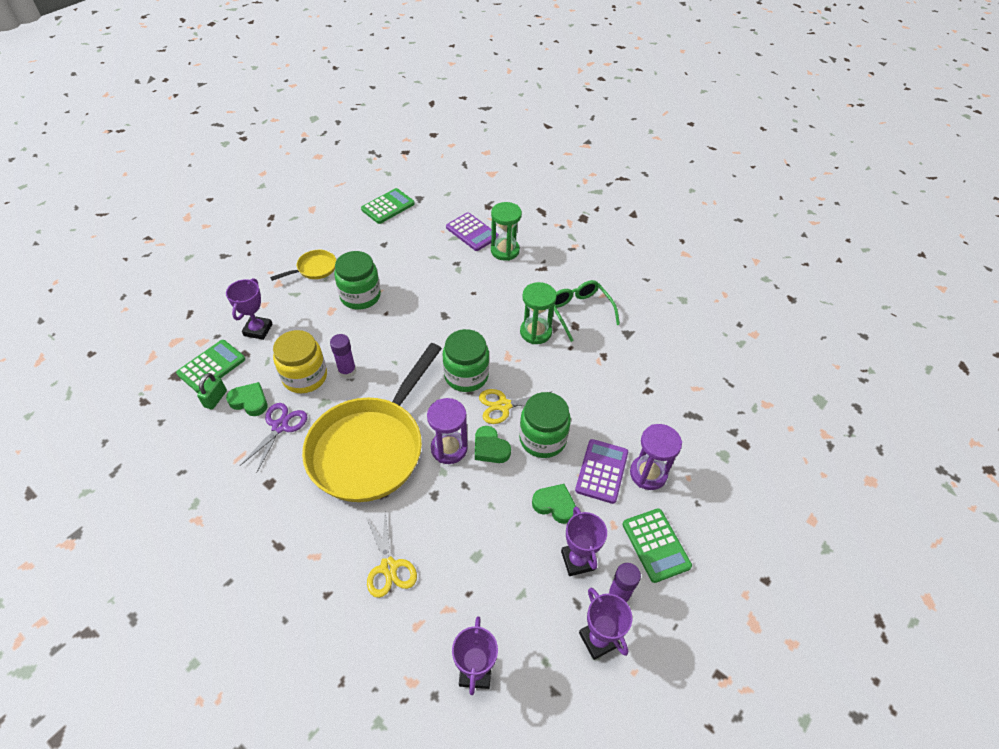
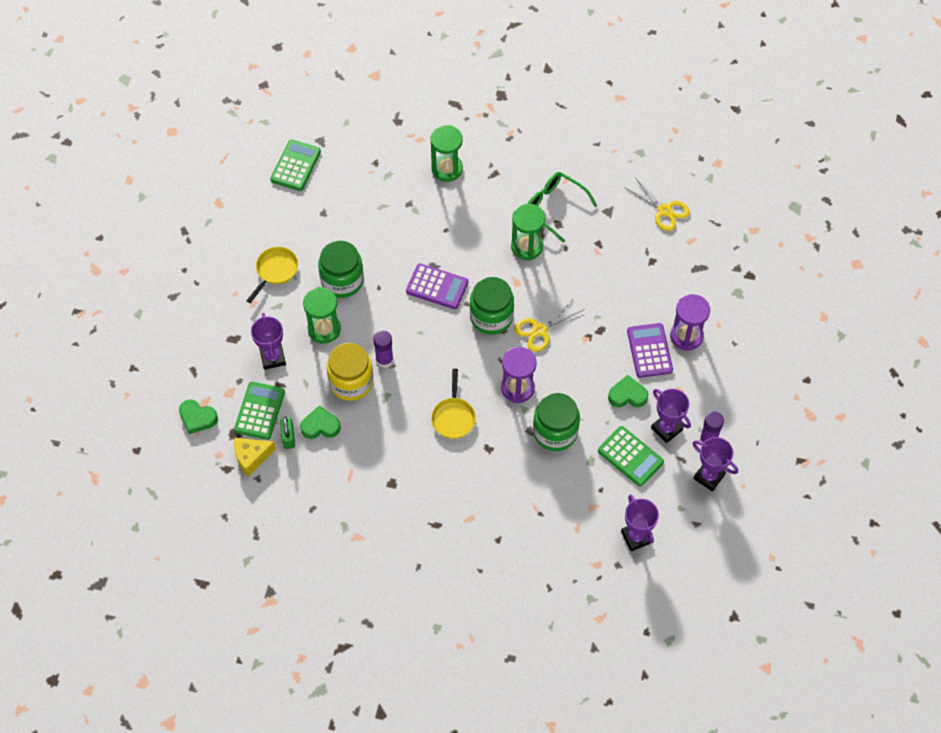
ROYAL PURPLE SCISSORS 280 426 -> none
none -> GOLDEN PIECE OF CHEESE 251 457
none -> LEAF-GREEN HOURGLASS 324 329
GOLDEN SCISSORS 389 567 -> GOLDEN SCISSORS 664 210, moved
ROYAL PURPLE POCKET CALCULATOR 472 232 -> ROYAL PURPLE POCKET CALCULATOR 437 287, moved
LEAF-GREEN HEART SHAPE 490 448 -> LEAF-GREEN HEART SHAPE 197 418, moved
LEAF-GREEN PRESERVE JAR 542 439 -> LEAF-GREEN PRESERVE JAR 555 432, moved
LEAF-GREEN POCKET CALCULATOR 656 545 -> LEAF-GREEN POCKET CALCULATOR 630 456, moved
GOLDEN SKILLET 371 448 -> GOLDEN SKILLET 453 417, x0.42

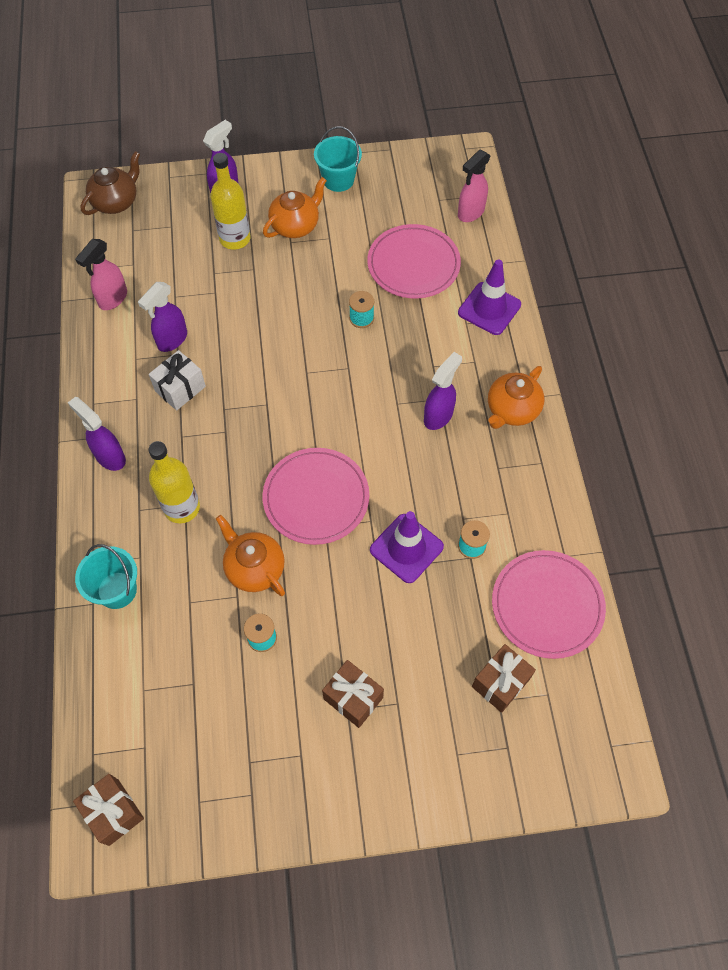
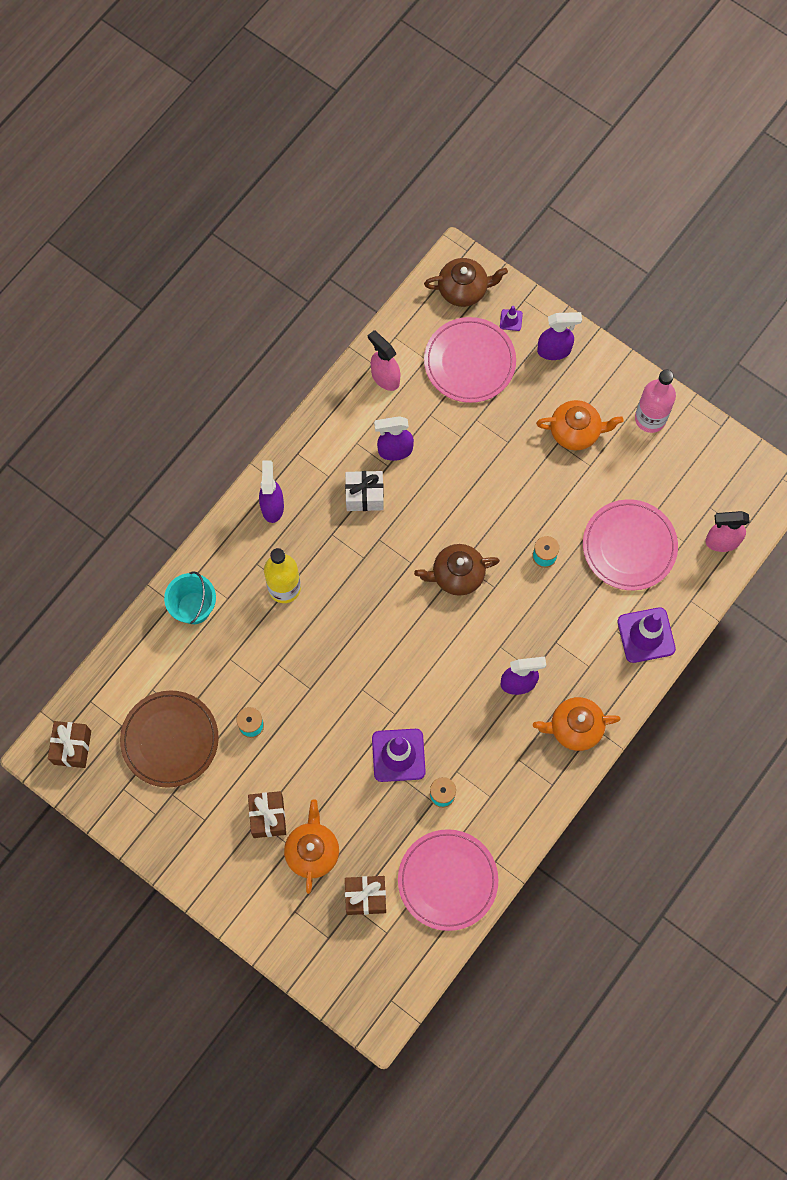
GOLDEN DRINK BOTTLE 235 239 -> none
none -> BROWN FLAT DISH 170 740
none -> BROWN TEA POT 457 575
none -> ROYAL PURPLE SAFETY CONE 511 320
ORANGE TEA POT 254 568 -> ORANGE TEA POT 312 851, moved
ROSE-PINK FLAT DISH 316 498 -> ROSE-PINK FLAT DISH 469 362, moved
TURQUOISE BUCKET 338 180 -> ROSE-PINK DRINK BOTTLE 650 418
ROSE-PINK SPRAYER 112 299 -> ROSE-PINK SPRAYER 385 377, 60 degrees clockwise

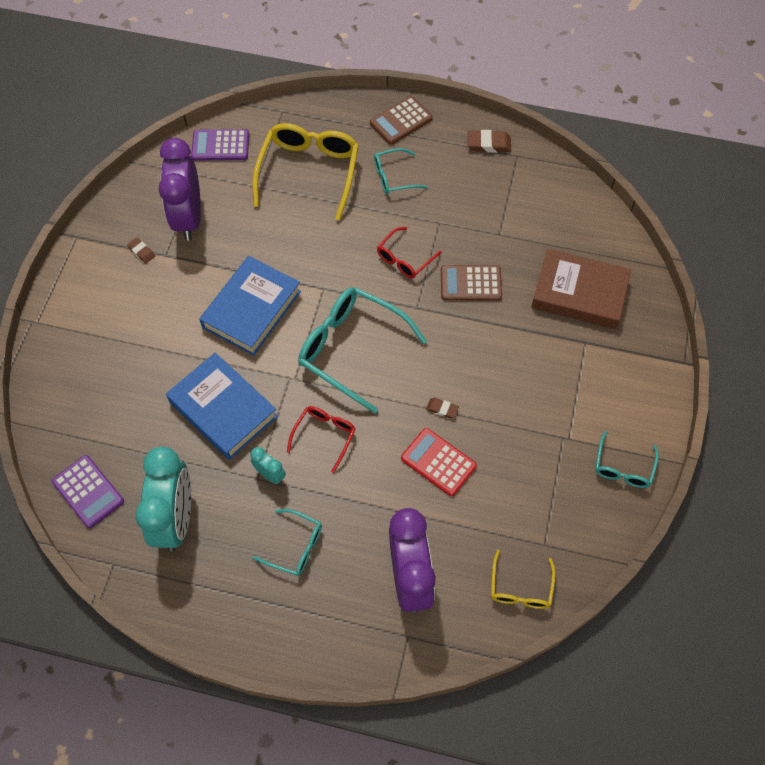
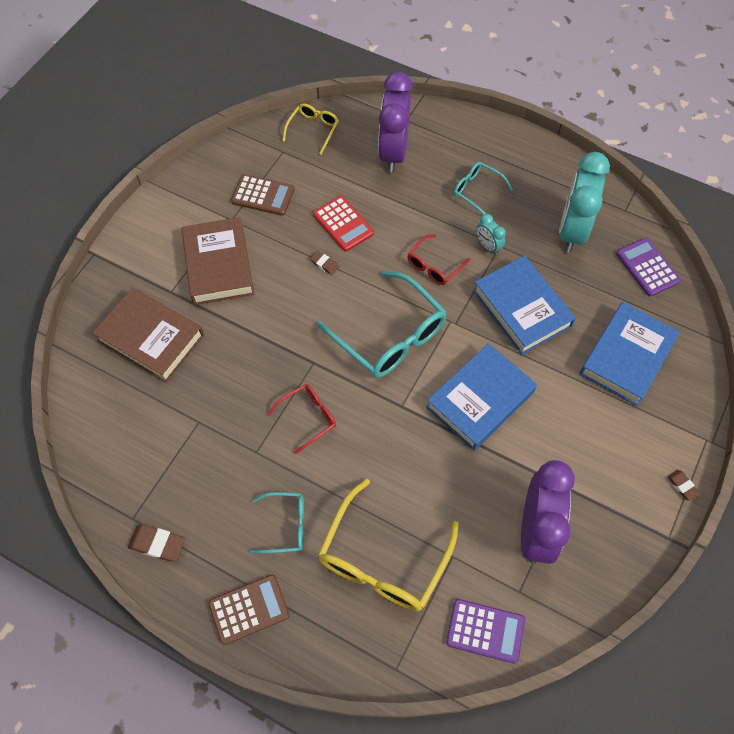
TURQUOISE EYEGLASSES 623 467 -> none
none -> BROWN HARDCOVER 219 265
none -> BLUE HARDCOVER 626 357
BROWN PENCIL ERASER 141 252 -> BROWN PENCIL ERASER 682 486, moved
BROWN POCKET CALCULATOR 470 283 -> BROWN POCKET CALCULATOR 263 195, moved

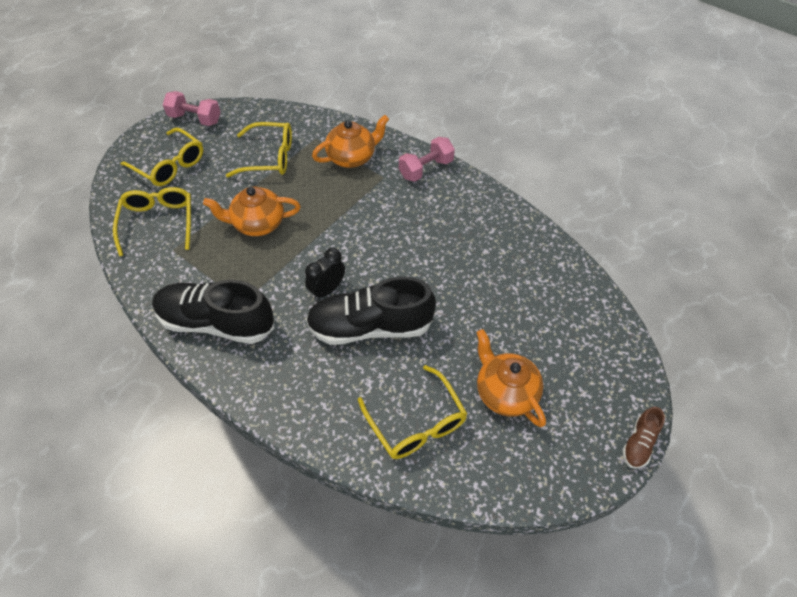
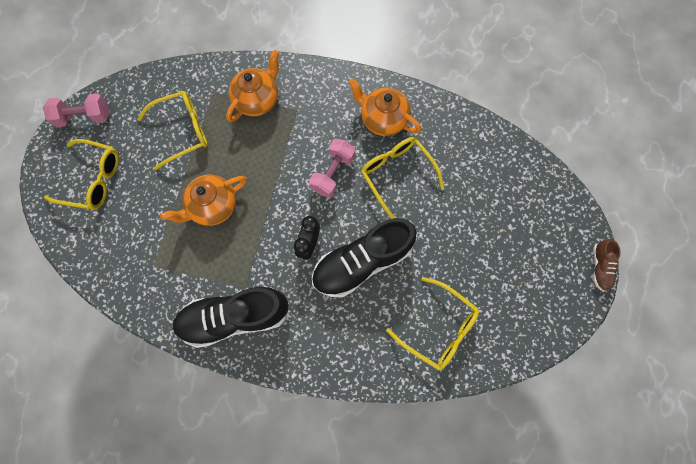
GOLDEN EYEGLASSES 158 223 -> GOLDEN EYEGLASSES 397 175, moved
ROSE-PINK DUMBBELL 426 169 -> ROSE-PINK DUMBBELL 333 173, moved
ORANGE TEA POT 505 392 -> ORANGE TEA POT 383 119, moved

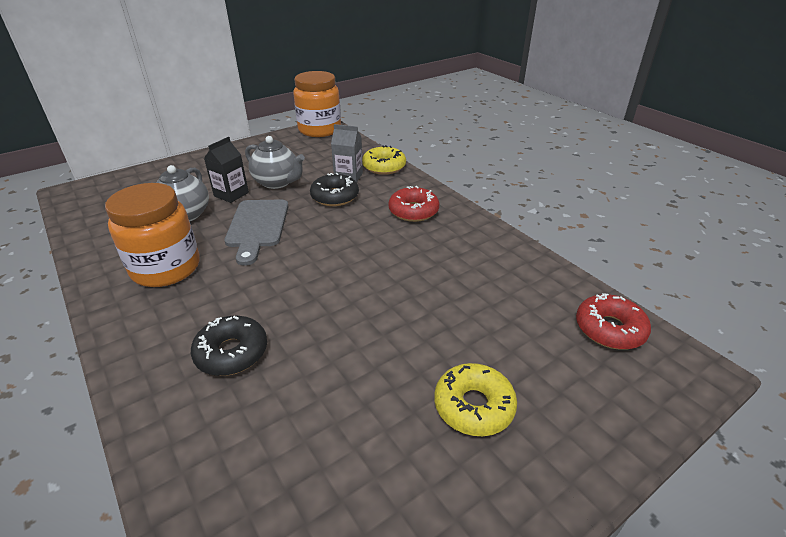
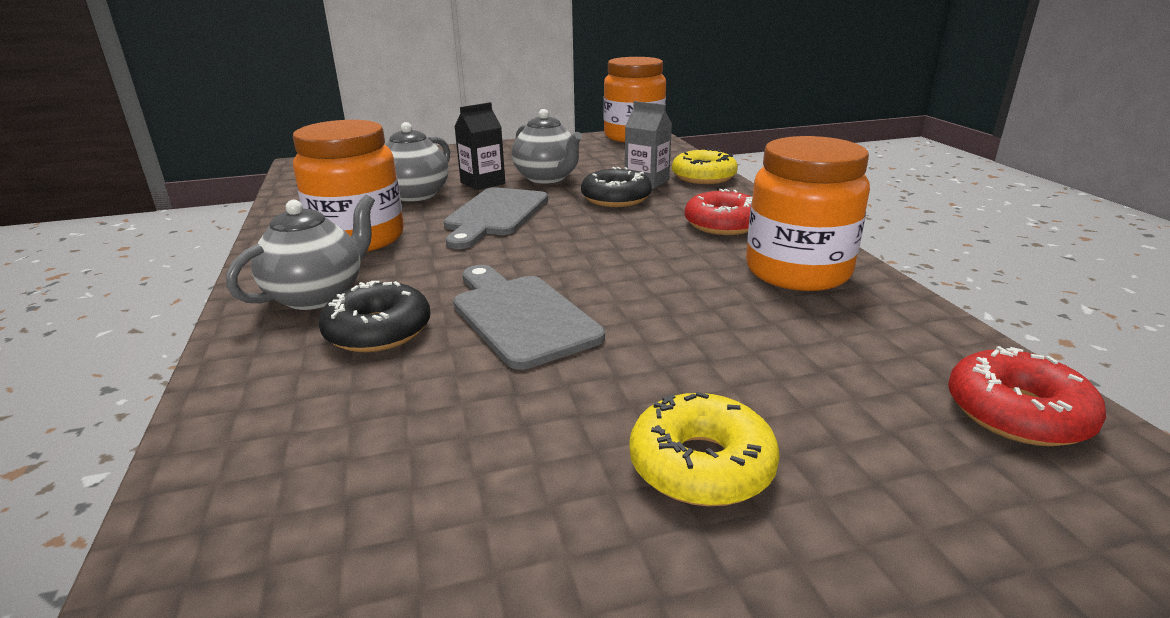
none -> GRAY TEA POT 318 295
none -> GRAY CUTTING BOARD 521 316
none -> ORANGE PRESERVE JAR 797 271

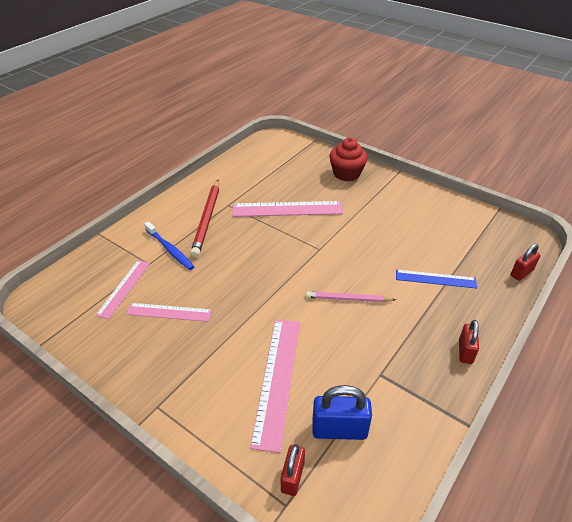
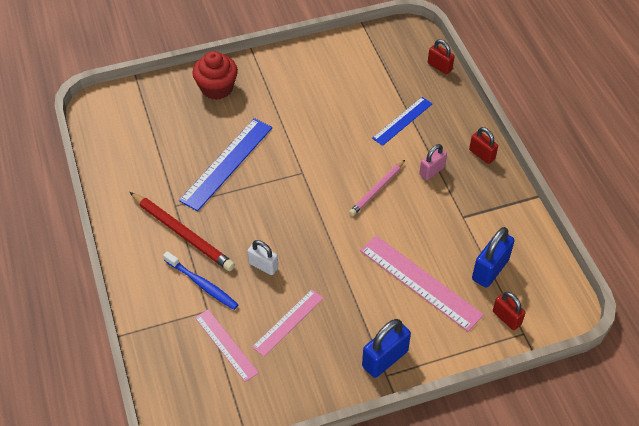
none -> SNOW-WHITE SMALL LOCK 263 266
none -> BLUE SMALL LOCK 385 359
none -> ROSE-PINK SMALL LOCK 432 171
ROSE-PINK MEASURING STICK 287 209 -> BLUE MEASURING STICK 227 163
BLUE TOOTH BRUSH 170 250 -> BLUE TOOTH BRUSH 202 284, 45 degrees clockwise
SCARLET SMALL LOCK 521 273 -> SCARLET SMALL LOCK 439 67, 45 degrees counterclockwise

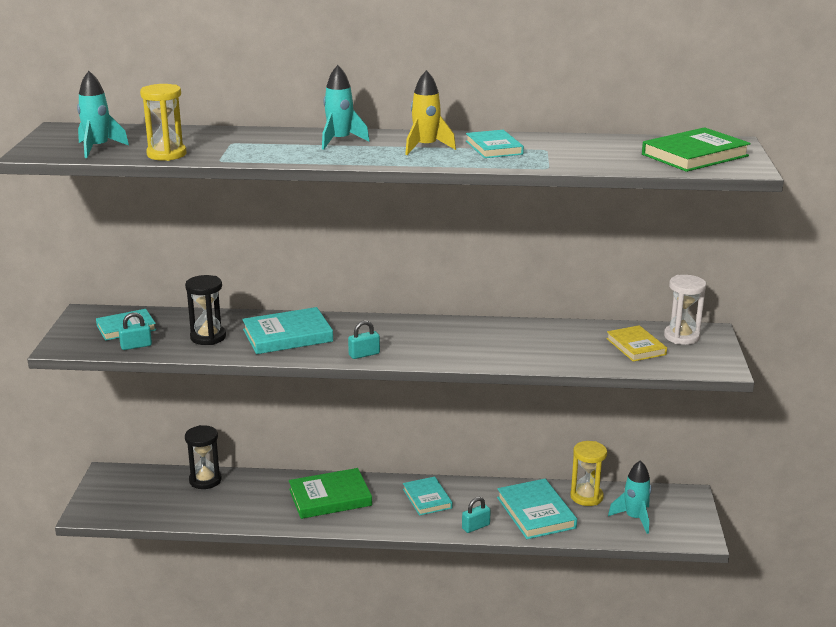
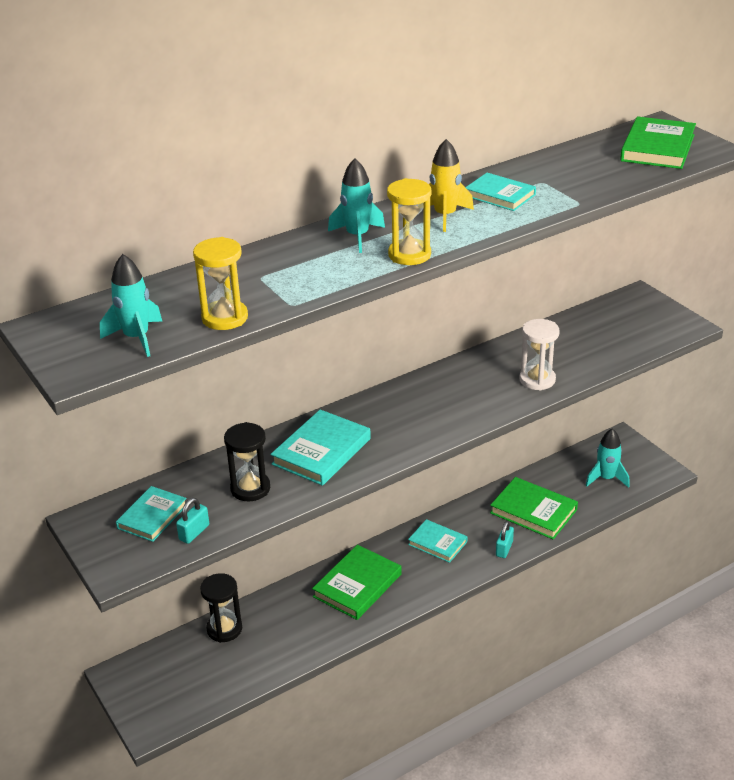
TURQUOISE SMALL LOCK 364 354 -> none
GOLDEN HARDCOVER 636 346 -> none
GOLDEN HOURGLASS 586 497 -> GOLDEN HOURGLASS 409 255, moved
SNOW-WHITE HOURGLASS 681 337 -> SNOW-WHITE HOURGLASS 537 380, moved
TURQUOISE HARDCOVER 536 513 -> LEAF-GREEN HARDCOVER 533 511

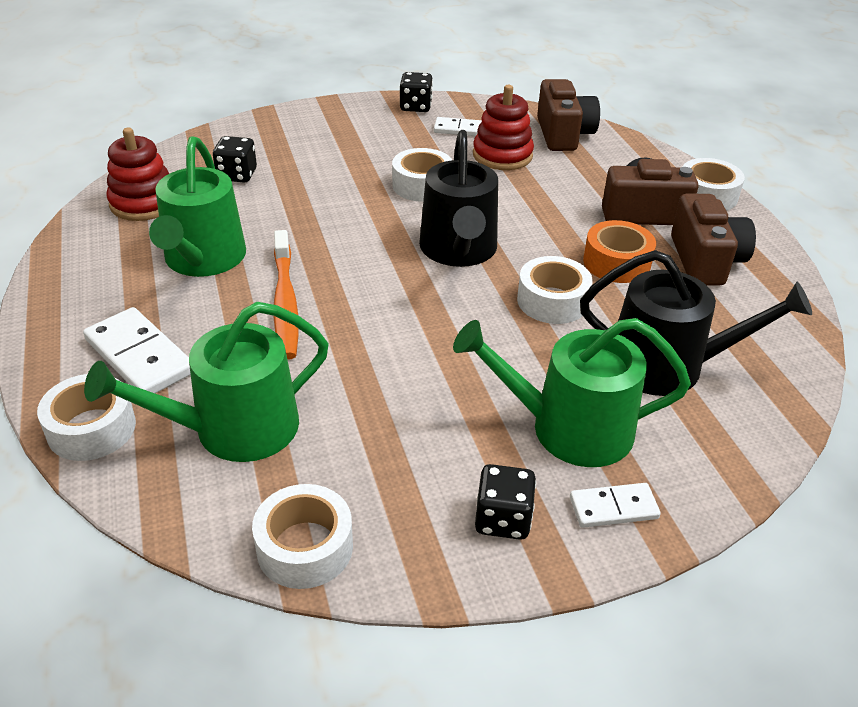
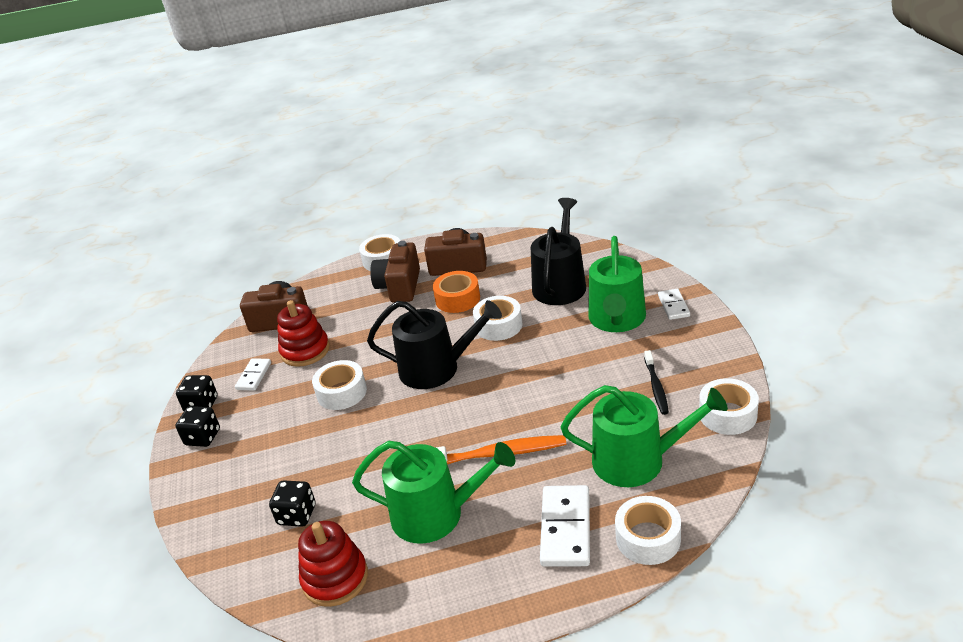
none -> BLACK TOOTH BRUSH 656 387
BLACK GAME DIE 503 519 -> BLACK GAME DIE 203 437, moved
SNOW-WHITE DOMINO TILE 140 356 -> SNOW-WHITE DOMINO TILE 565 528, 45 degrees counterclockwise
LEAF-GREEN WATERING CAN 234 429 -> LEAF-GREEN WATERING CAN 637 460, 60 degrees counterclockwise

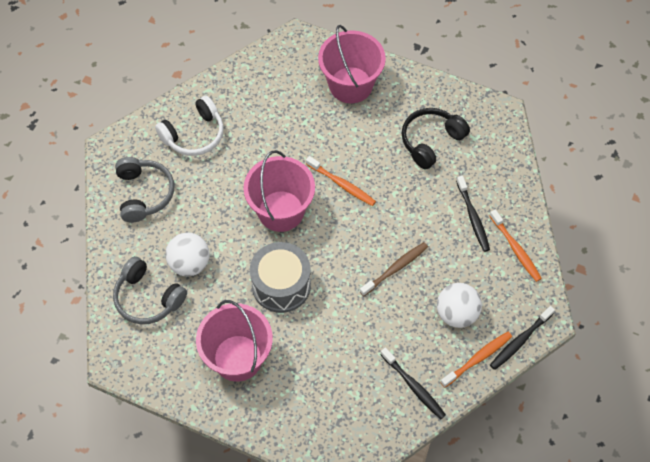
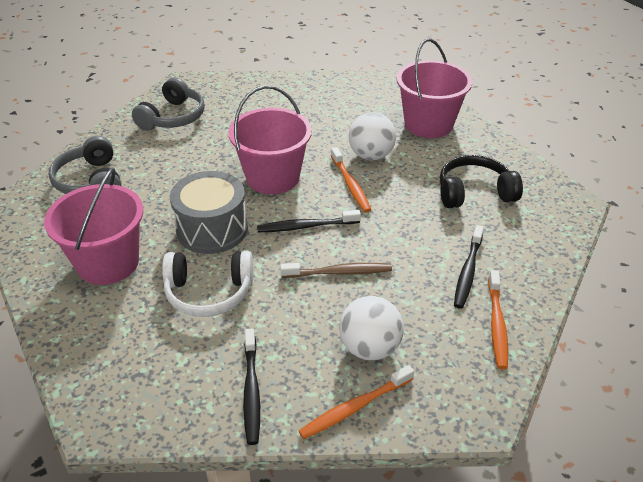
SNOW-WHITE OVER-EAR HEADPHONES 194 134 -> SNOW-WHITE OVER-EAR HEADPHONES 209 292, moved
SNOW-WHITE SPHERE 189 264 -> SNOW-WHITE SPHERE 371 155, moved
BLACK TOOTH BRUSH 520 341 -> BLACK TOOTH BRUSH 306 226, moved
ORANGE TOOTH BRUSH 478 358 -> ORANGE TOOTH BRUSH 354 407, 150 degrees clockwise

